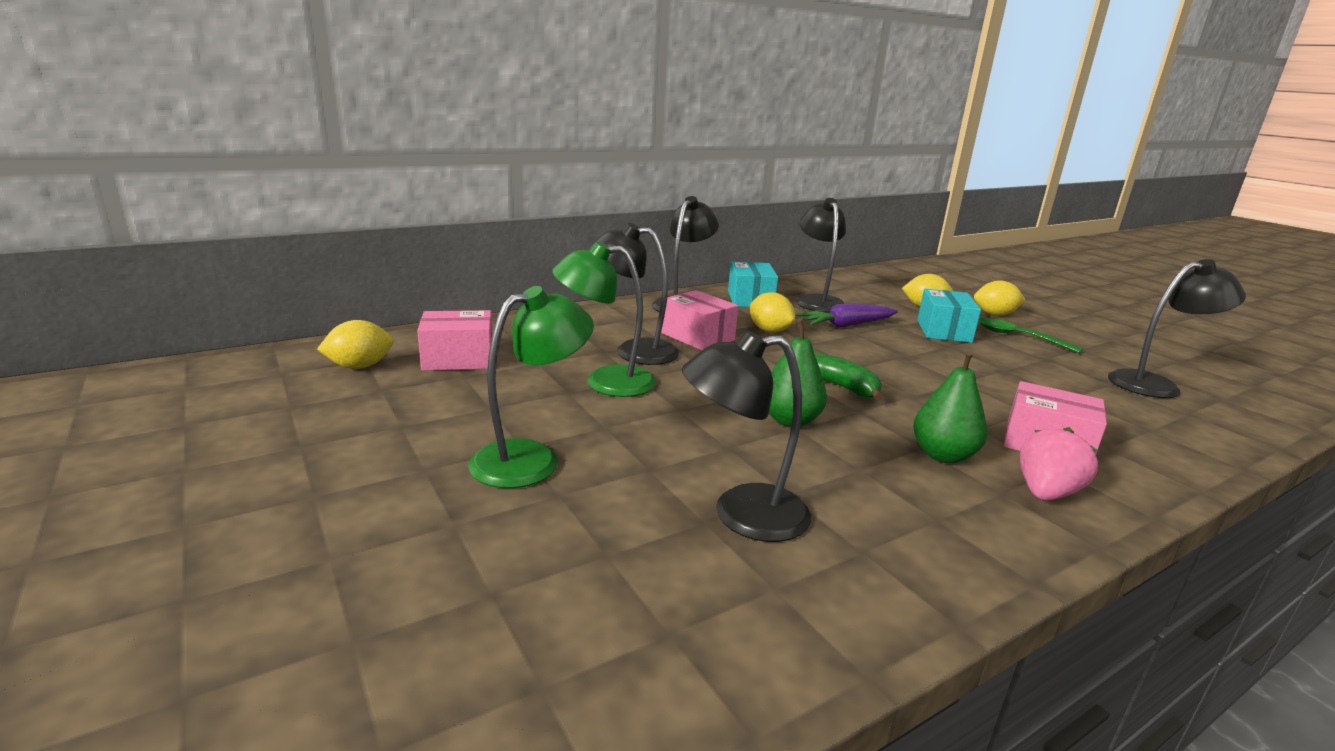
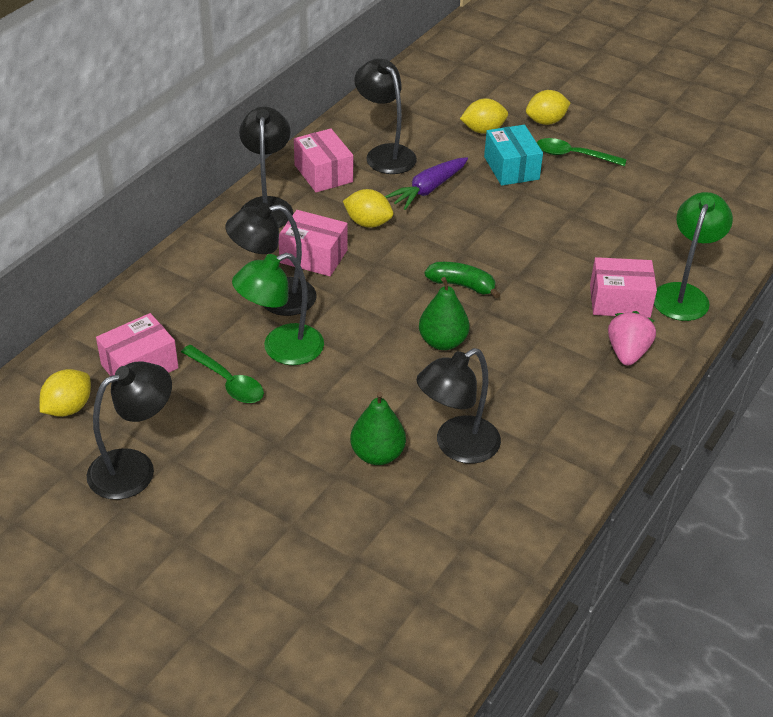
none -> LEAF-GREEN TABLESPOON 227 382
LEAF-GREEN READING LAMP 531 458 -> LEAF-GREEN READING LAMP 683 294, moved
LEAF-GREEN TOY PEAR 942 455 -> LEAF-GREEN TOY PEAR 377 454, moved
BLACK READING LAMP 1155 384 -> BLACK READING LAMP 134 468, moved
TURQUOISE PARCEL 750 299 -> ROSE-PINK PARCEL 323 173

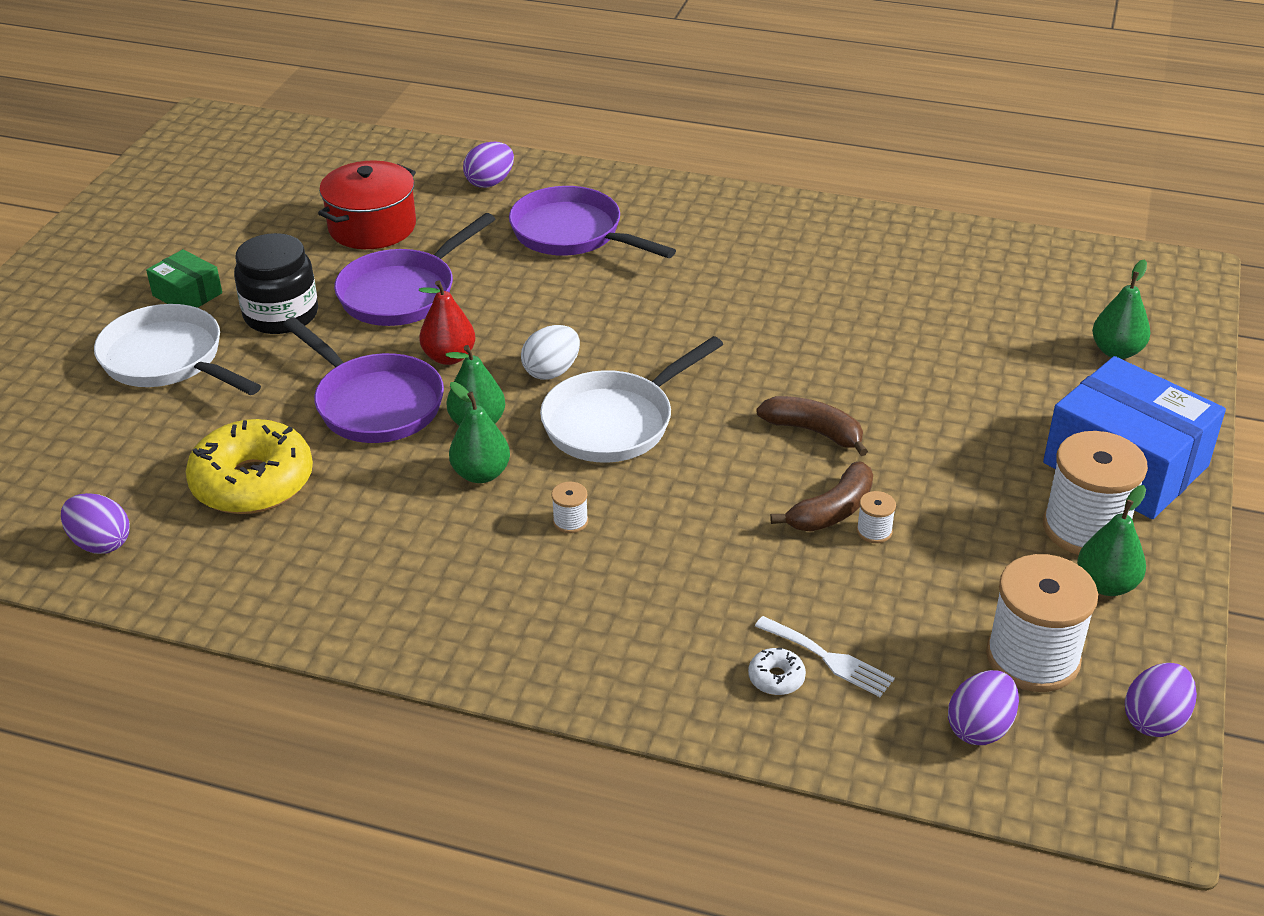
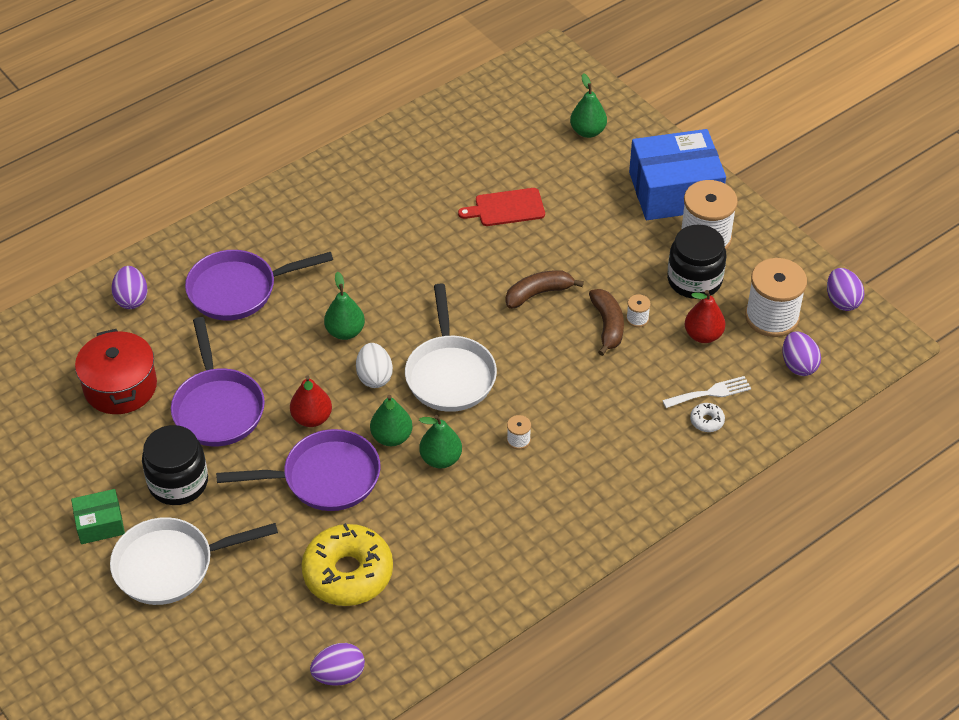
none -> SCARLET CUTTING BOARD 506 208
none -> BLACK PRESERVE JAR 694 280
none -> SCARLET TOY PEAR 703 335
LEAF-GREEN TOY PEAR 1106 585 -> LEAF-GREEN TOY PEAR 345 332, moved

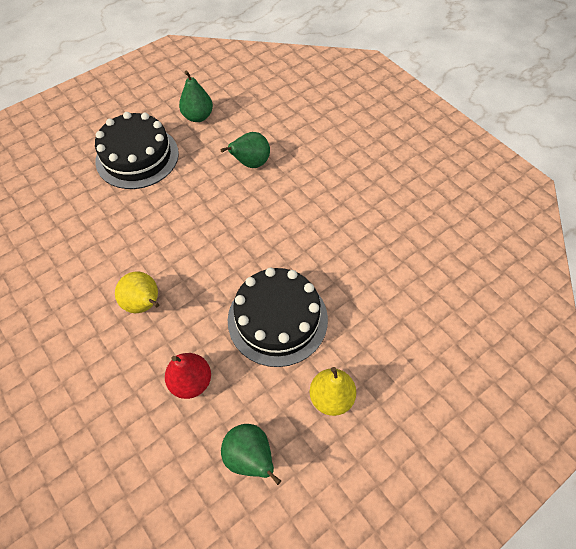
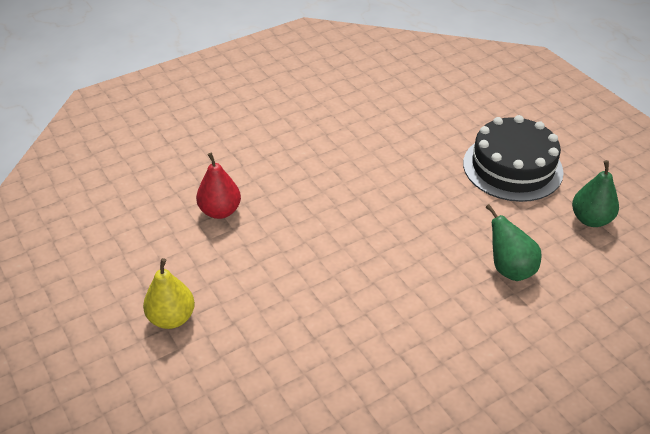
GOLDEN TOY PEAR 144 304 -> none
LEAF-GREEN TOY PEAR 250 457 -> none
BLACK GATEAU 277 319 -> none

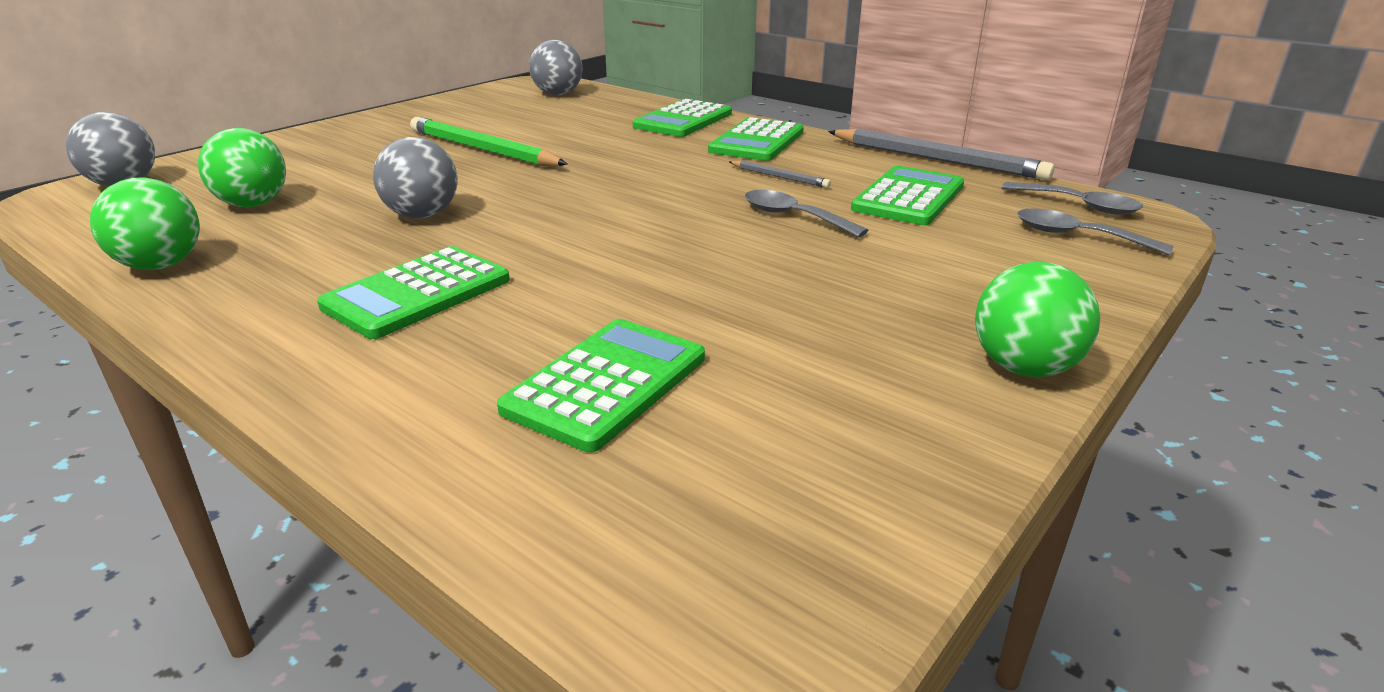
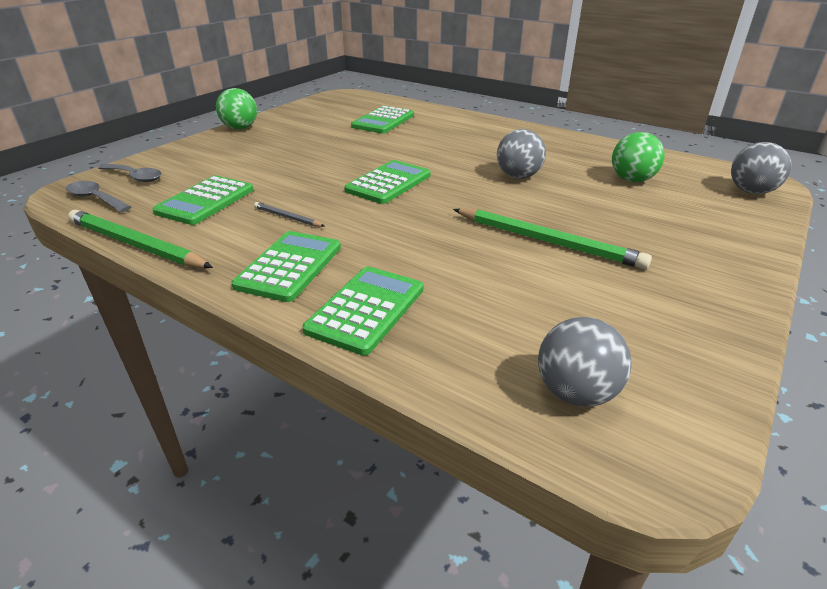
LEAF-GREEN SPHERE 161 265 -> none
GRAY TABLESPOON 793 217 -> none
LEAF-GREEN POCKET CALCULATOR 417 293 -> LEAF-GREEN POCKET CALCULATOR 388 183, moved
GRAY PENCIL 937 159 -> LEAF-GREEN PENCIL 136 245

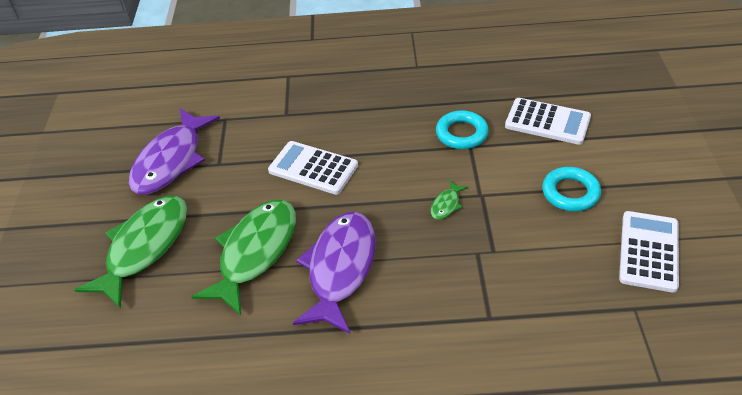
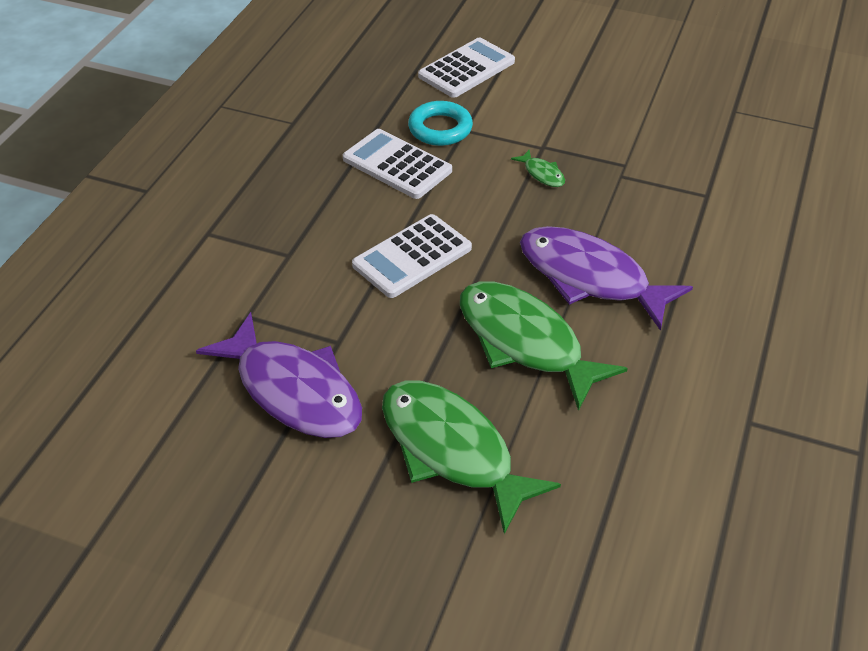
TURQUOISE RING 570 193 -> none
SNOW-WHITE POCKET CALCULATOR 649 251 -> SNOW-WHITE POCKET CALCULATOR 397 165, moved

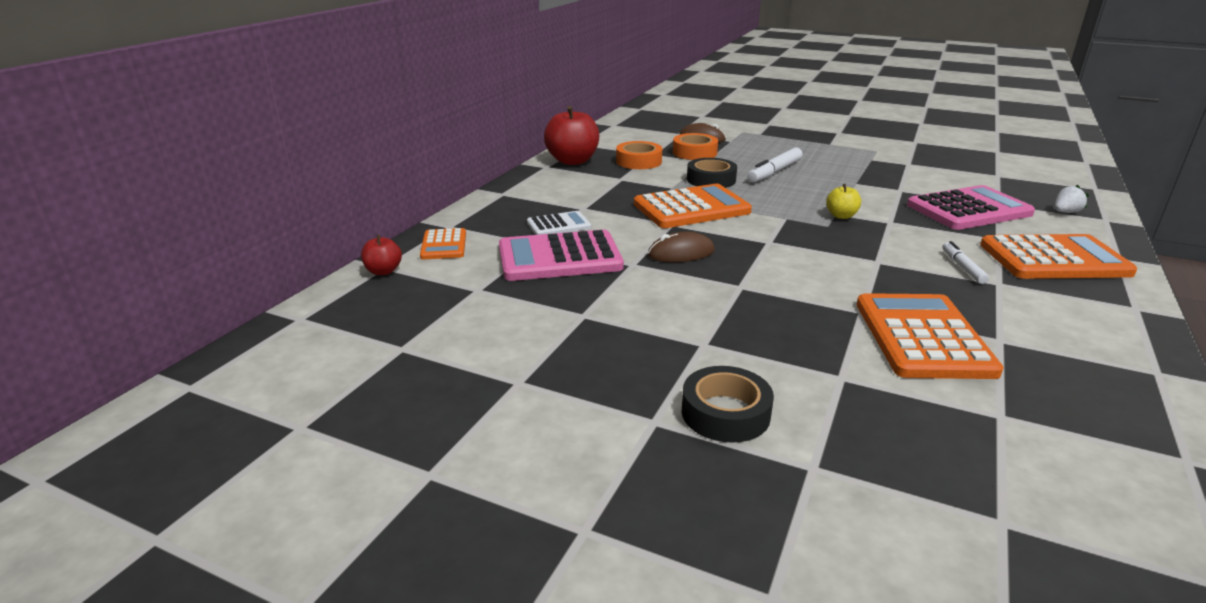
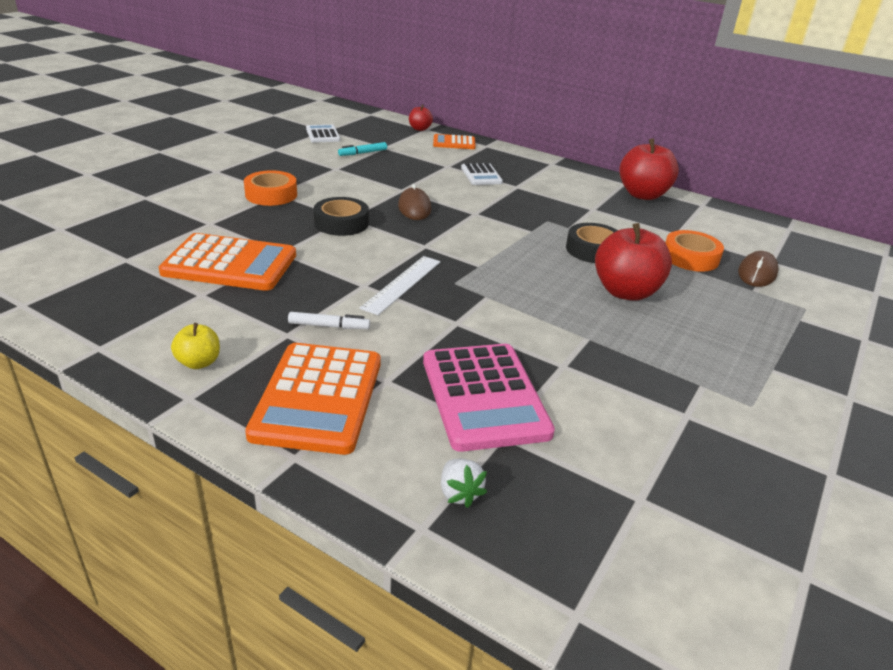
ROSE-PINK POCKET CALCULATOR 559 258 -> none
ORANGE POCKET CALCULATOR 691 208 -> none
none -> SNOW-WHITE POCKET CALCULATOR 322 134
none -> TURQUOISE MARKER PEN 363 153
none -> SNOW-WHITE MEASURING STICK 402 284
ORANGE ROLL OF TAPE 639 161 -> ORANGE ROLL OF TAPE 271 195, moved
BLACK ROLL OF TAPE 725 413 -> BLACK ROLL OF TAPE 341 223, moved
GOLDEN APPLE 841 216 -> GOLDEN APPLE 199 362, moved
SNOW-WHITE MARKER PEN 774 172 -> SCARLET APPLE 626 292

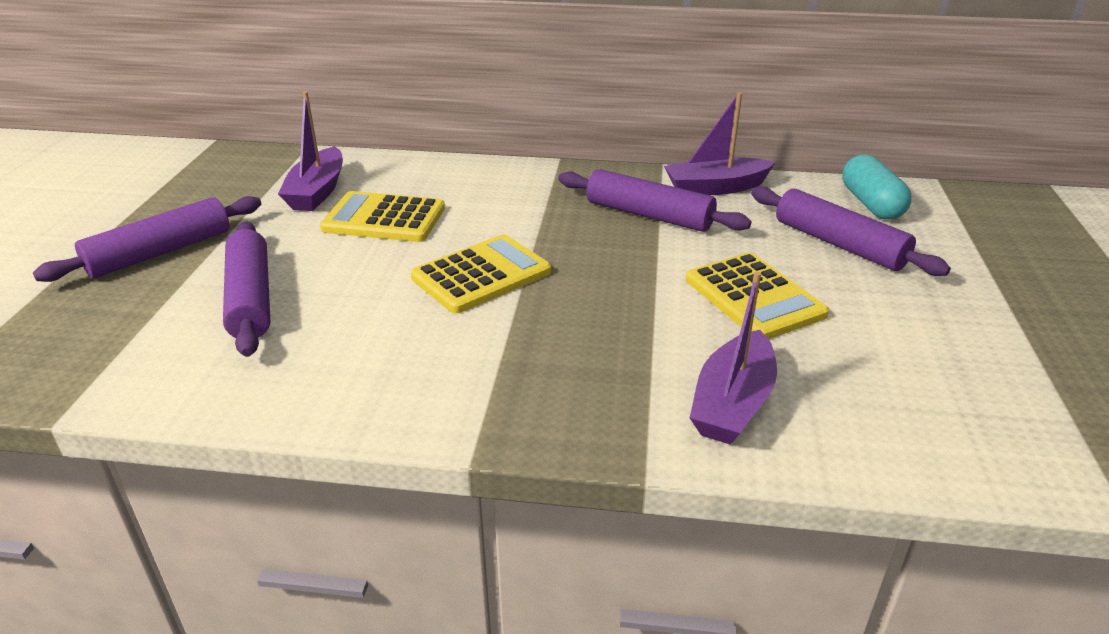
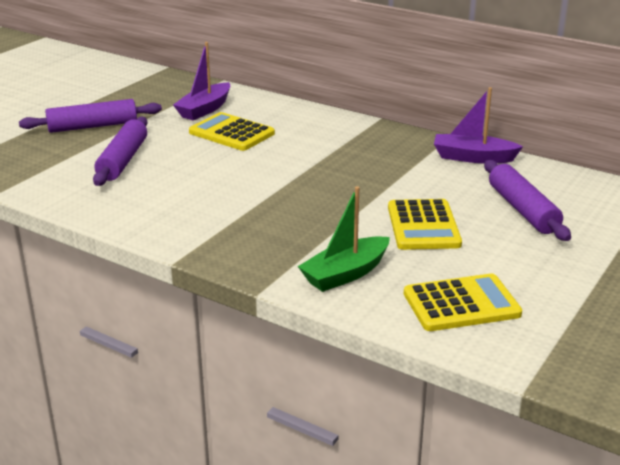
ROYAL PURPLE DOUGH ROLLER 649 215 -> none
TURQUOISE PILL SHAPE 871 204 -> none
GOLDEN POCKET CALCULATOR 481 275 -> GOLDEN POCKET CALCULATOR 461 304, moved
ROYAL PURPLE TOY BOAT 732 403 -> LEAF-GREEN TOY BOAT 345 274

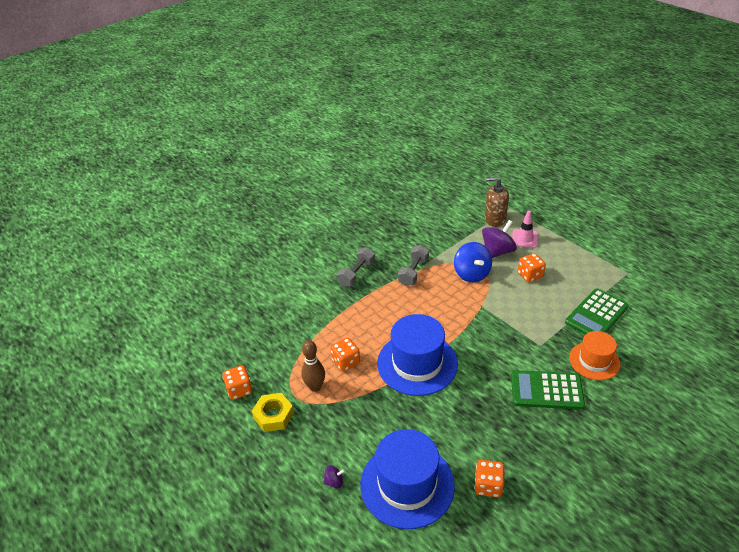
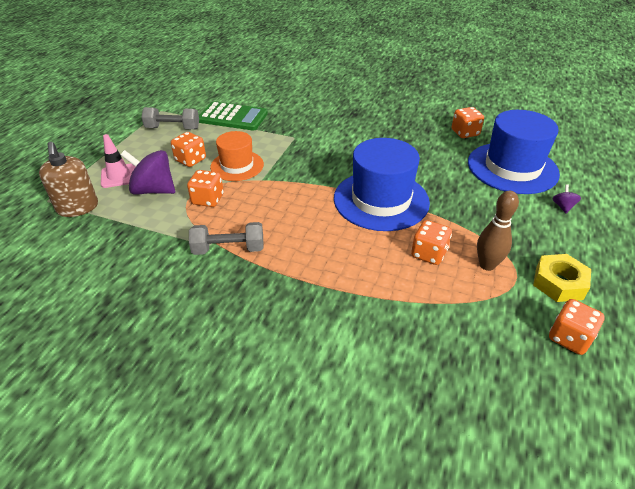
LEAF-GREEN POCKET CALCULATOR 546 390 -> none
GRAY DUMBBELL 357 274 -> GRAY DUMBBELL 173 128, moved
ORANGE TALL HAT 594 361 -> ORANGE TALL HAT 237 166, moved
BLUE SPINNING TOP 471 274 -> ORANGE GAME DIE 208 199
ROYAL PURPLE SPINNING TOP 334 482 -> ROYAL PURPLE SPINNING TOP 563 207, 45 degrees clockwise

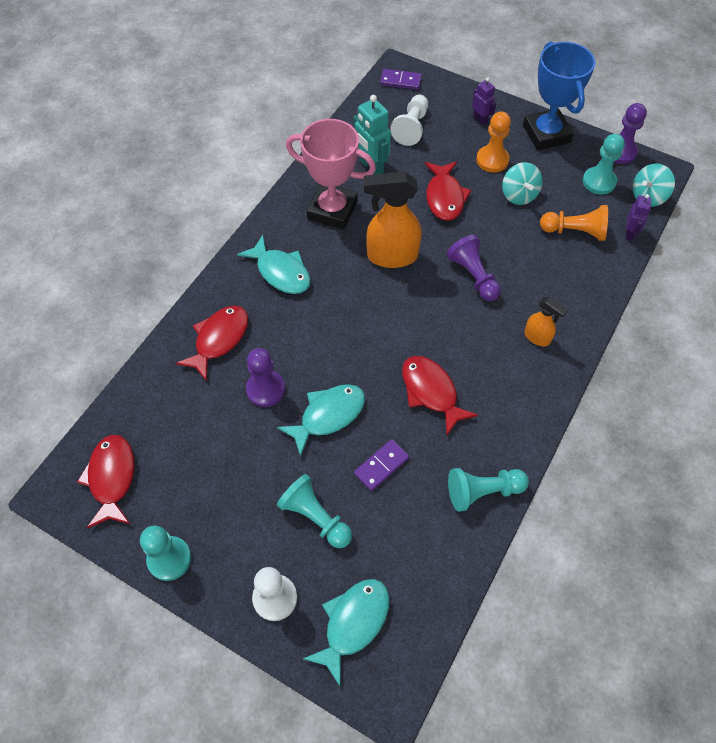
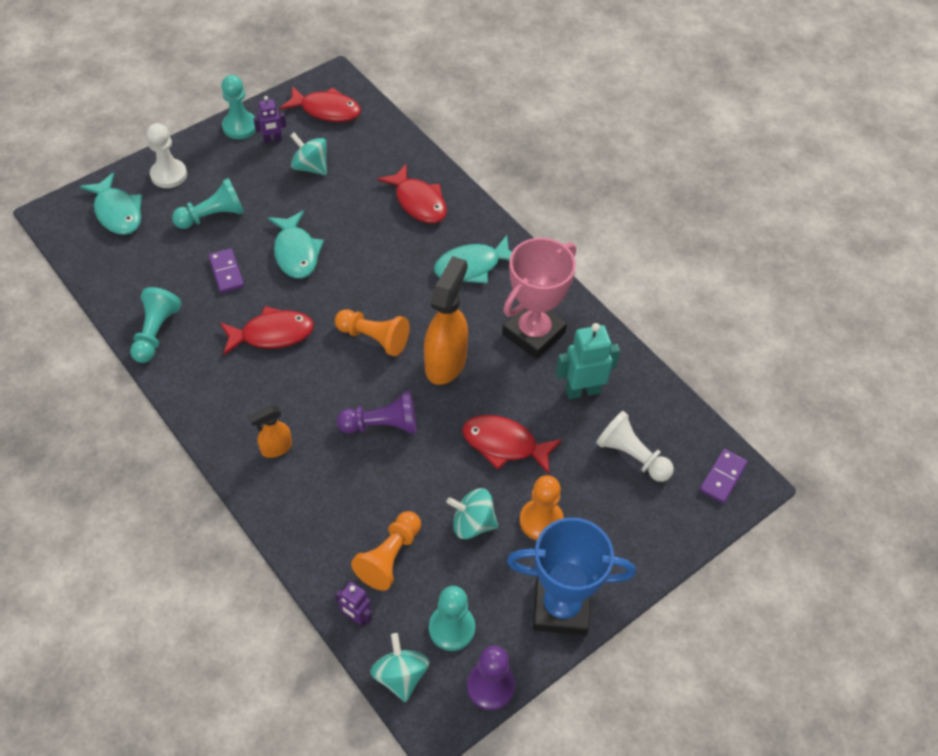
ROYAL PURPLE PAWN 265 389 -> none
none -> TURQUOISE SPINNING TOP 310 167
none -> ORANGE PAWN 374 338
ROYAL PURPLE ROBOT FIGURE 480 119 -> ROYAL PURPLE ROBOT FIGURE 272 140, moved

